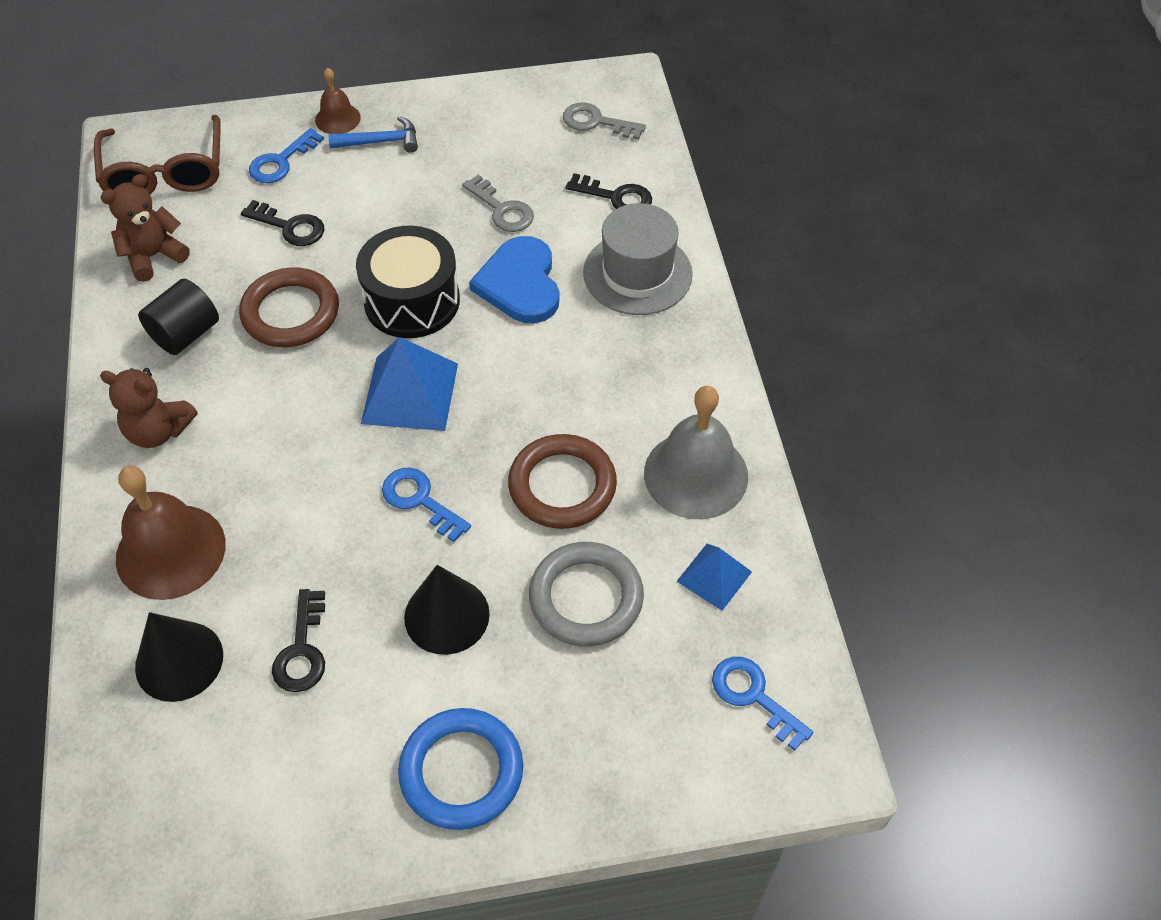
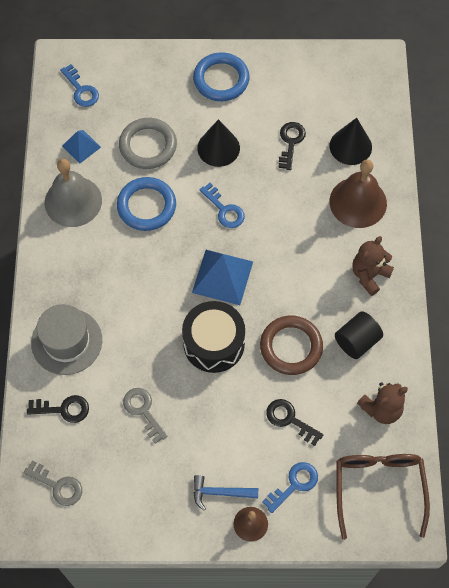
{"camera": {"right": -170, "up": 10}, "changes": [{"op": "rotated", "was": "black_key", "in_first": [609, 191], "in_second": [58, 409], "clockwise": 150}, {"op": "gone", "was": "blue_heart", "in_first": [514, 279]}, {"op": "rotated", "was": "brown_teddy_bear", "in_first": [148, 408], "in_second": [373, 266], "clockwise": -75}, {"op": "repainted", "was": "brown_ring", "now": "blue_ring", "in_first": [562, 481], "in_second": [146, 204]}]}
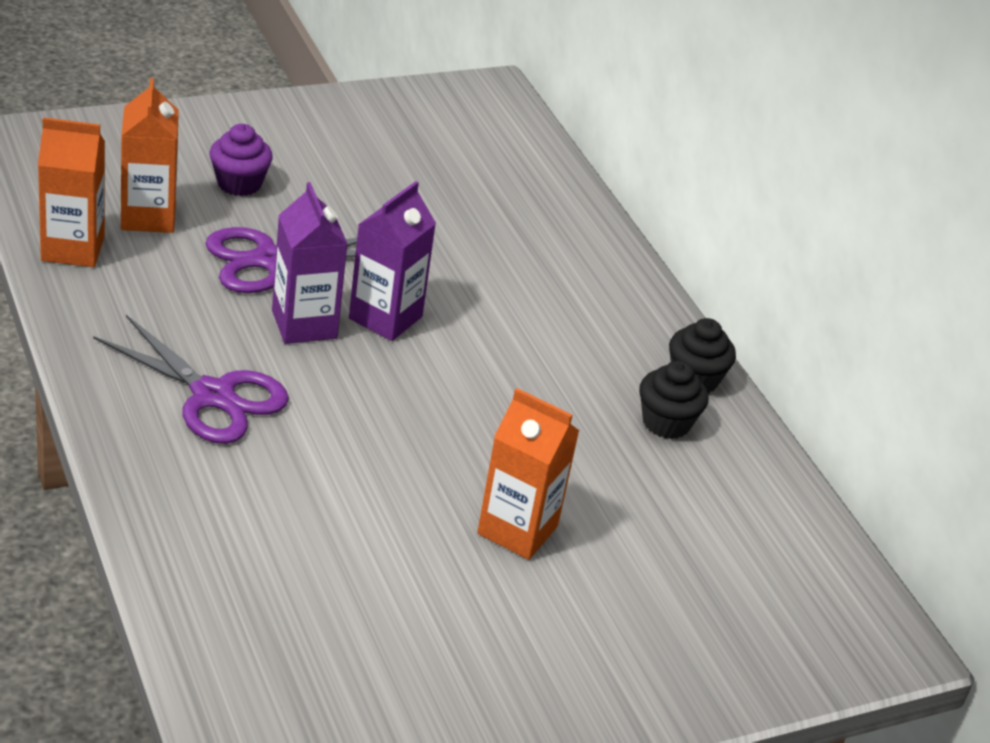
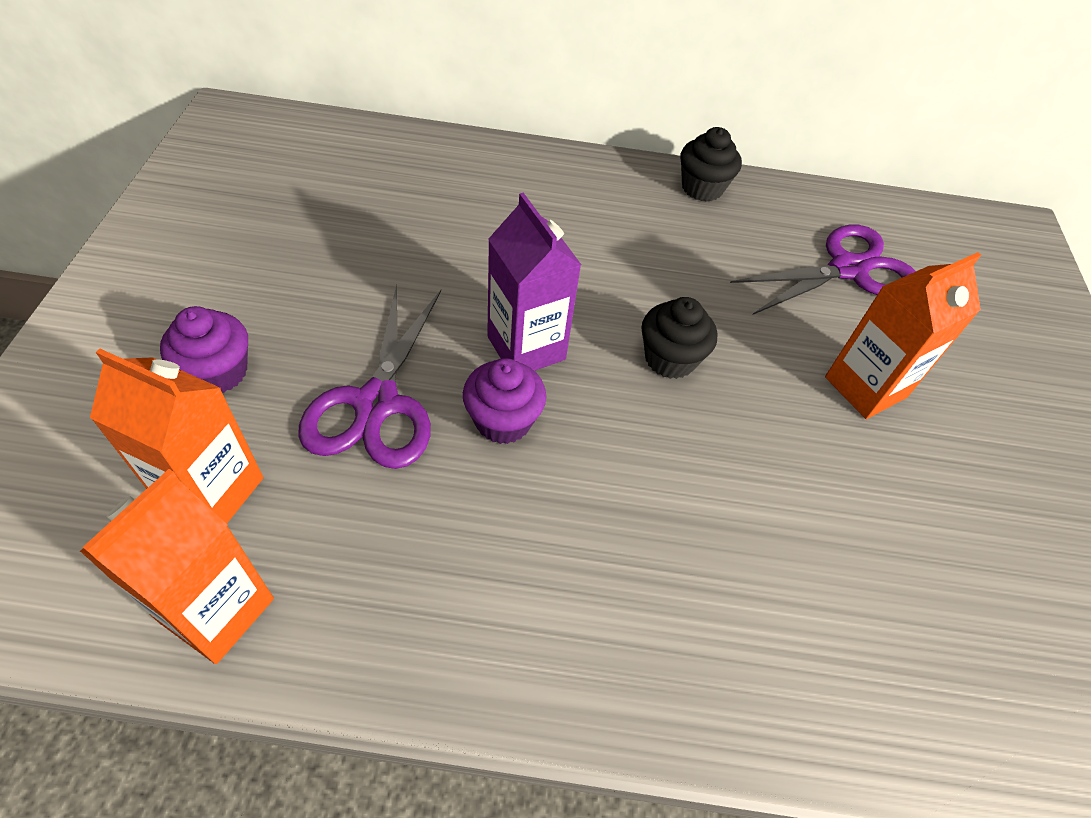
{"camera": {"right": -60, "up": 15}, "changes": [{"op": "swapped", "was": "purple_carton", "now": "purple_cupcake", "in_first": [310, 263], "in_second": [504, 401]}, {"op": "shifted", "was": "purple_scissors", "in_first": [191, 379], "in_second": [823, 270]}, {"op": "shifted", "was": "black_cupcake", "in_first": [673, 400], "in_second": [679, 338]}]}
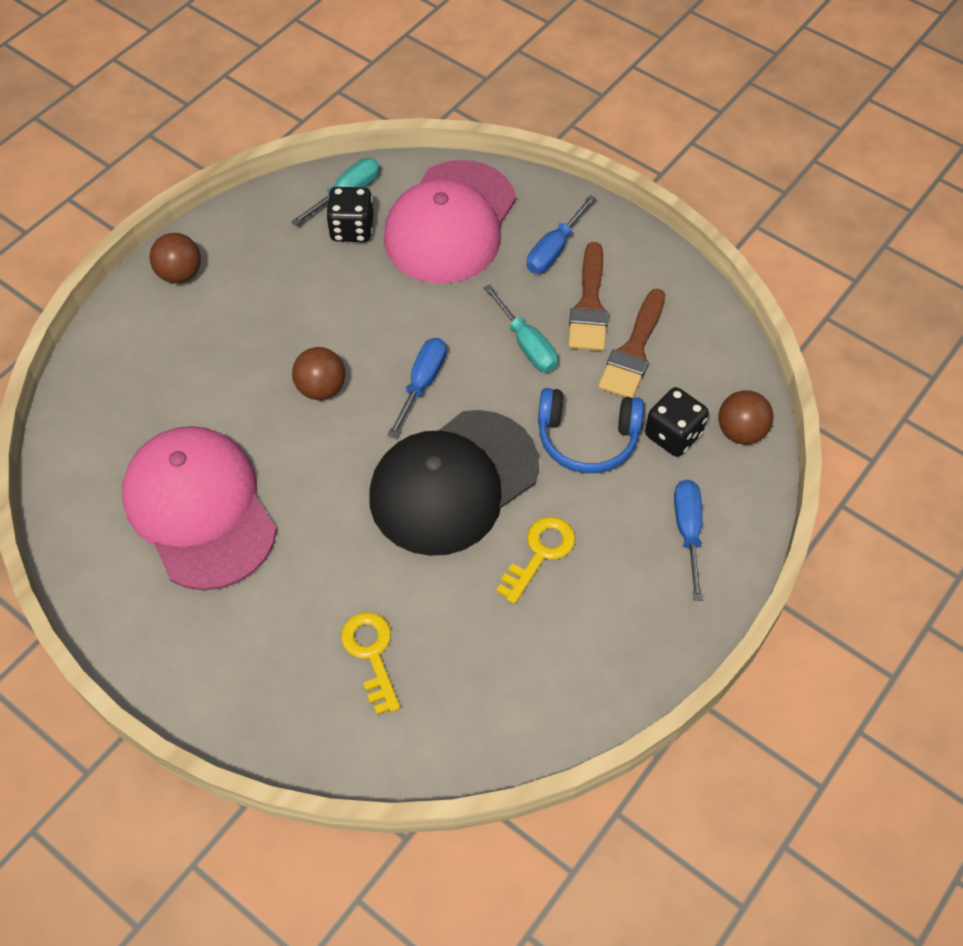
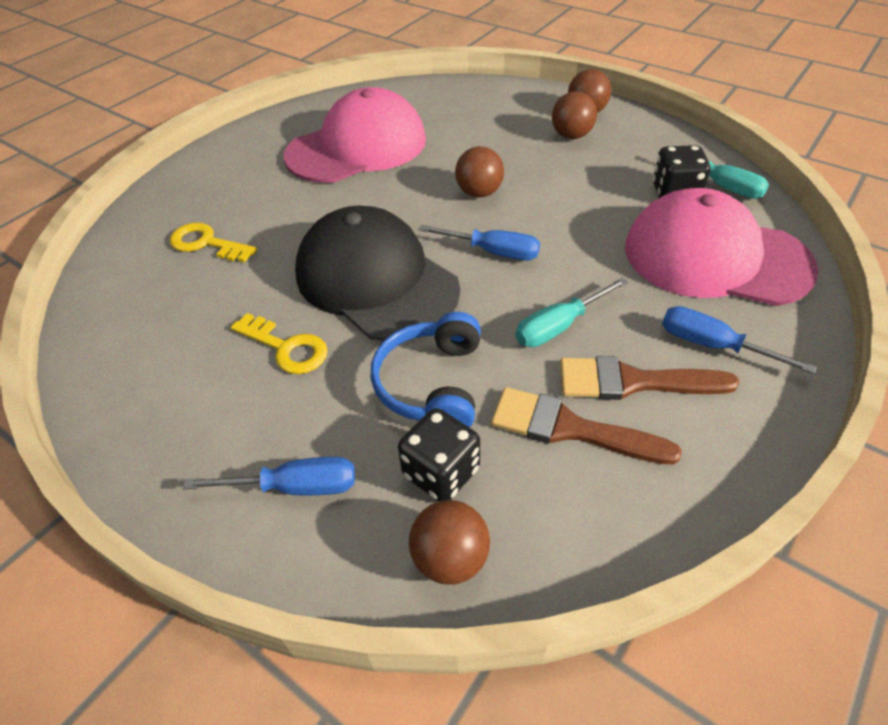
{"camera": {"right": 90, "up": -10}, "changes": [{"op": "rotated", "was": "yellow_key", "in_first": [370, 663], "in_second": [213, 243], "clockwise": -135}, {"op": "new", "now": "brown_ball", "in_second": [574, 115]}]}
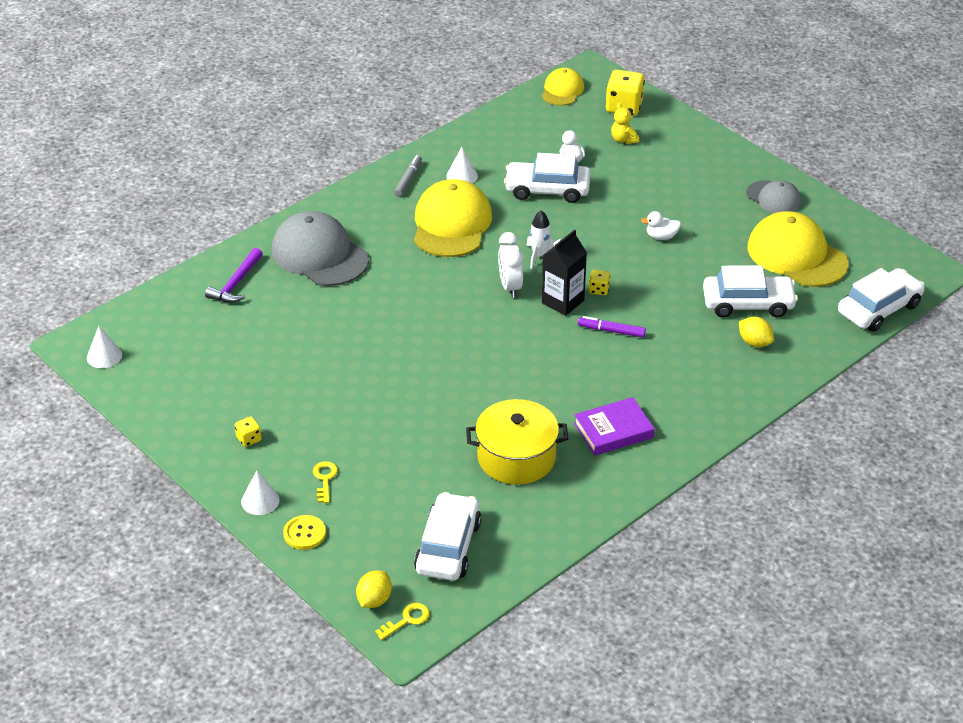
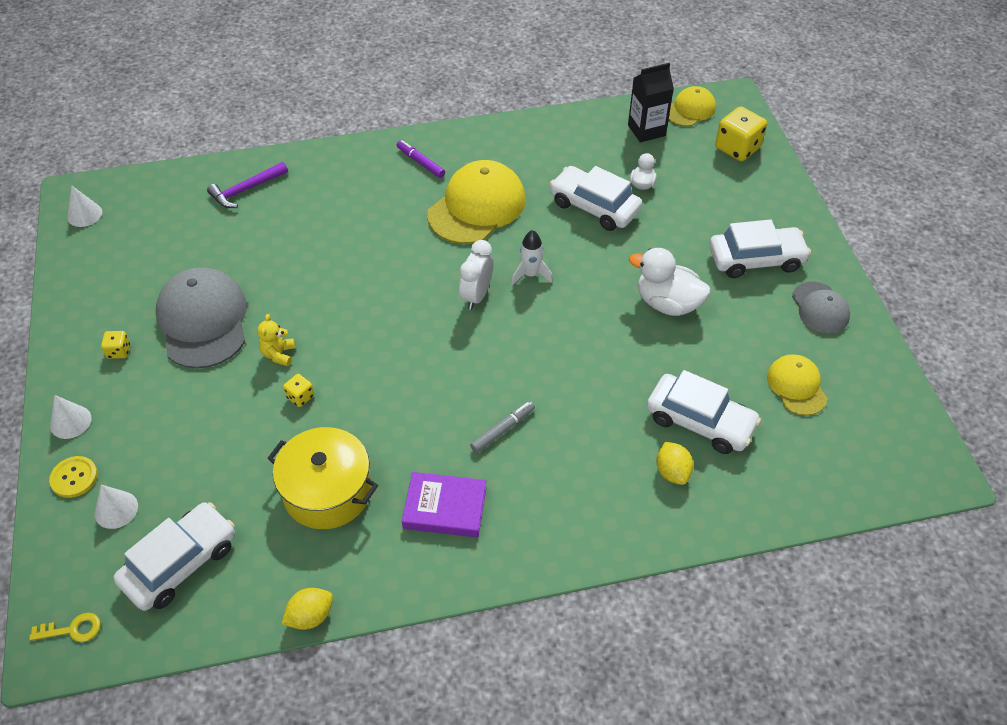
{"camera": {"right": 30, "up": 10}, "changes": [{"op": "shifted", "was": "yellow_teddy_bear", "in_first": [625, 123], "in_second": [276, 340]}, {"op": "shifted", "was": "white_cone", "in_first": [462, 165], "in_second": [116, 507]}, {"op": "shifted", "was": "grey_marker", "in_first": [408, 176], "in_second": [502, 427]}, {"op": "shifted", "was": "grey_cap", "in_first": [320, 248], "in_second": [201, 318]}, {"op": "scaled", "was": "white_duck", "in_first": [661, 225], "in_second": [669, 282], "ratio": 1.9}, {"op": "scaled", "was": "yellow_cap", "in_first": [798, 249], "in_second": [797, 385], "ratio": 0.56}, {"op": "shifted", "was": "black_carton", "in_first": [564, 273], "in_second": [651, 103]}, {"op": "shifted", "was": "white_car", "in_first": [881, 300], "in_second": [760, 248]}, {"op": "shifted", "was": "yellow_dice", "in_first": [599, 282], "in_second": [298, 390]}, {"op": "shifted", "was": "purple_marker", "in_first": [612, 327], "in_second": [421, 159]}, {"op": "gone", "was": "yellow_key", "in_first": [325, 482]}, {"op": "shifted", "was": "yellow_lemon", "in_first": [374, 589], "in_second": [307, 609]}]}
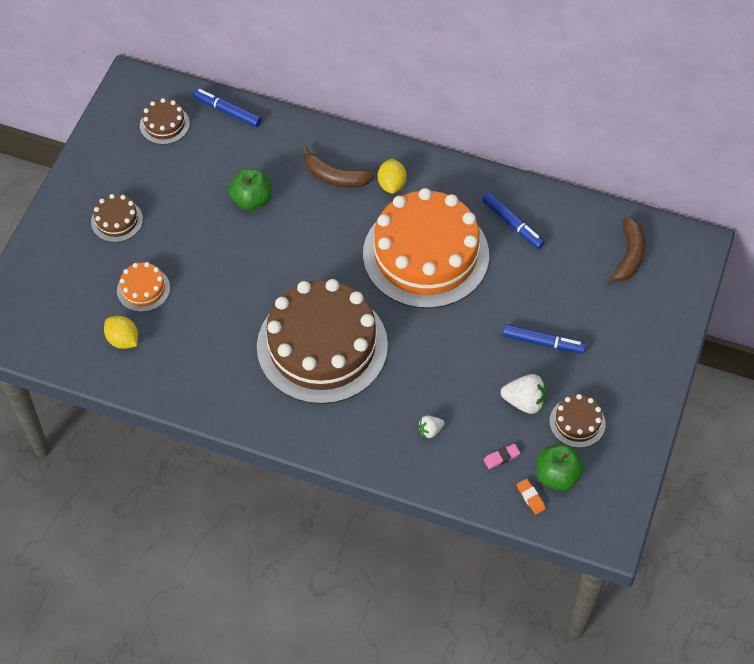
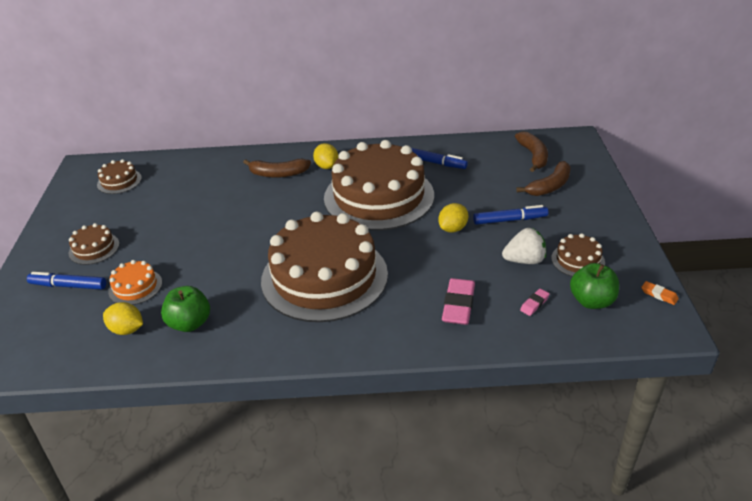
{"camera": {"right": -20, "up": -20}, "changes": [{"op": "shifted", "was": "blue_marker", "in_first": [227, 108], "in_second": [66, 281]}, {"op": "shifted", "was": "green_apple", "in_first": [250, 190], "in_second": [185, 309]}, {"op": "repainted", "was": "orange_cake", "now": "brown_cake", "in_first": [426, 248], "in_second": [379, 185]}, {"op": "swapped", "was": "white_strawberry", "now": "pink_eraser", "in_first": [431, 427], "in_second": [458, 301]}, {"op": "shifted", "was": "orange_eraser", "in_first": [531, 496], "in_second": [660, 293]}, {"op": "new", "now": "brown_banana", "in_second": [543, 178]}, {"op": "new", "now": "yellow_lemon", "in_second": [453, 218]}]}
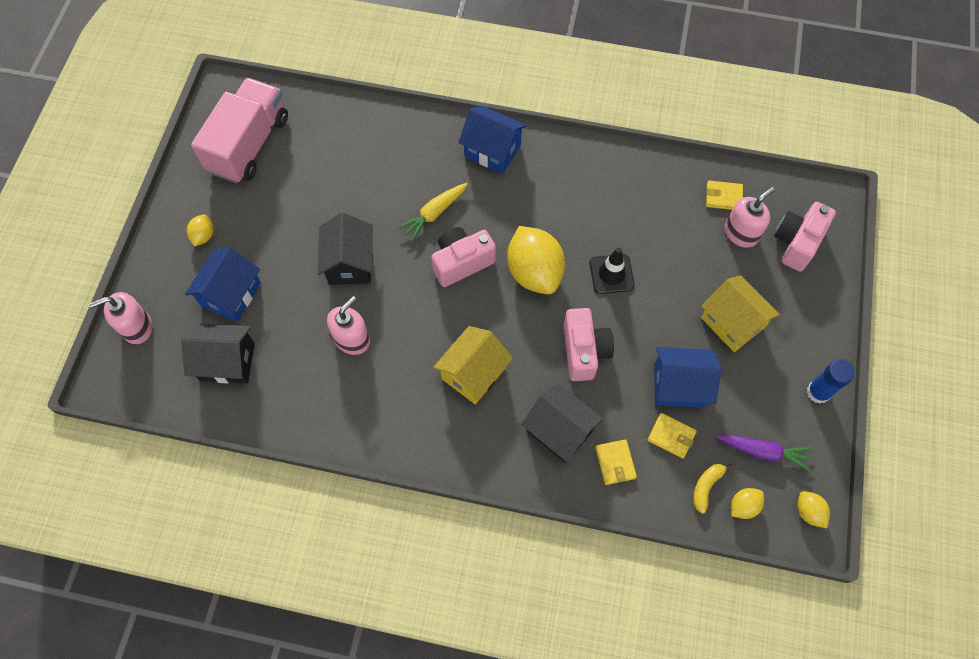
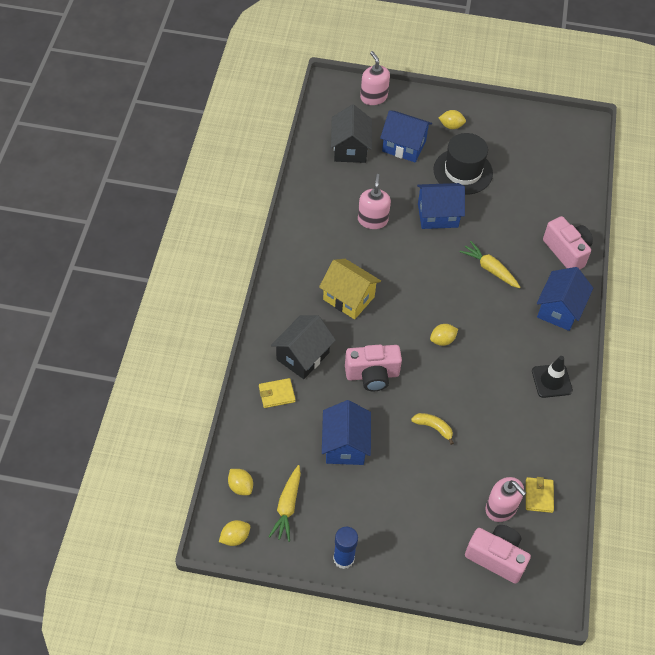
{"camera": {"right": 85, "up": -10}, "changes": [{"op": "gone", "was": "pink_truck", "in_first": [239, 130]}, {"op": "repainted", "was": "black_house", "now": "blue_house", "in_first": [345, 249], "in_second": [441, 206]}, {"op": "scaled", "was": "yellow_lemon", "in_first": [536, 260], "in_second": [444, 335], "ratio": 0.46}, {"op": "shifted", "was": "pink_camera", "in_first": [463, 257], "in_second": [568, 242]}, {"op": "shifted", "was": "black_traffic_cone", "in_first": [612, 270], "in_second": [552, 377]}, {"op": "gone", "was": "yellow_house", "in_first": [740, 313]}, {"op": "rotated", "was": "pink_soap_dispenser", "in_first": [348, 325], "in_second": [374, 201], "clockwise": -120}, {"op": "gone", "was": "yellow_wallet", "in_first": [672, 436]}, {"op": "repainted", "was": "purple_carrot", "now": "yellow_carrot", "in_first": [764, 453], "in_second": [285, 503]}, {"op": "shifted", "was": "yellow_banana", "in_first": [713, 489], "in_second": [432, 429]}, {"op": "new", "now": "black_hat", "in_second": [463, 164]}]}
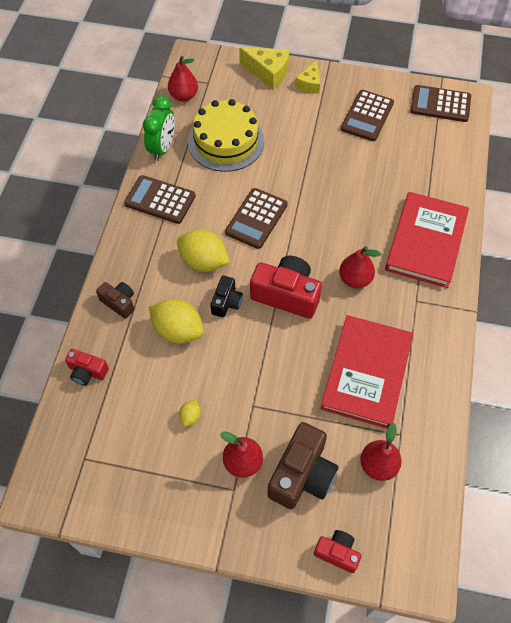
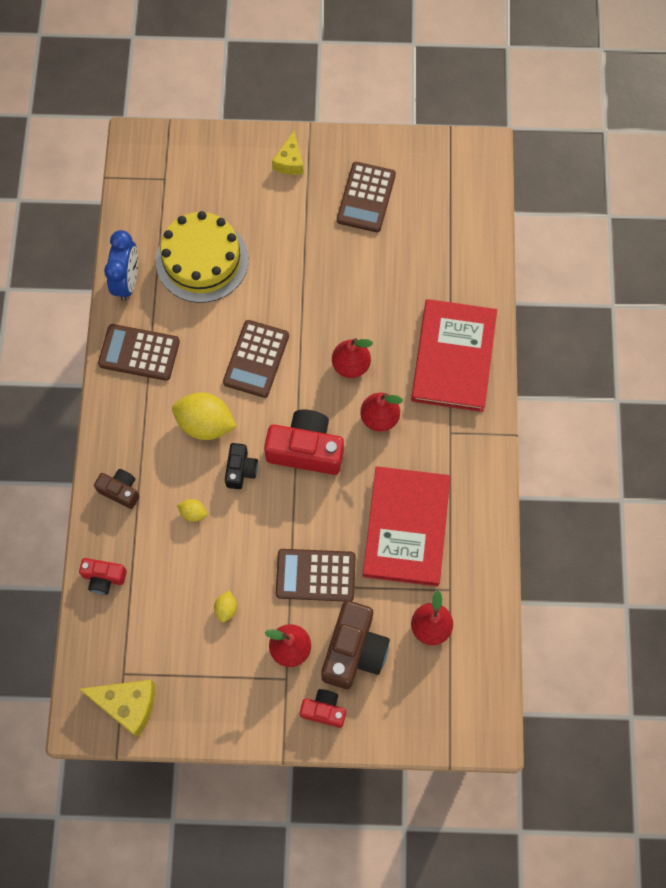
{"camera": {"right": -10, "up": 10}, "changes": [{"op": "shifted", "was": "yellow_cheese", "in_first": [264, 68], "in_second": [117, 709]}, {"op": "shifted", "was": "red_pear", "in_first": [183, 78], "in_second": [352, 358]}, {"op": "shifted", "was": "brown_calculator", "in_first": [440, 103], "in_second": [316, 575]}, {"op": "repainted", "was": "green_clock", "now": "blue_clock", "in_first": [159, 128], "in_second": [121, 265]}, {"op": "scaled", "was": "yellow_lemon", "in_first": [176, 321], "in_second": [192, 510], "ratio": 0.47}, {"op": "shifted", "was": "red_camera", "in_first": [338, 551], "in_second": [323, 708]}]}
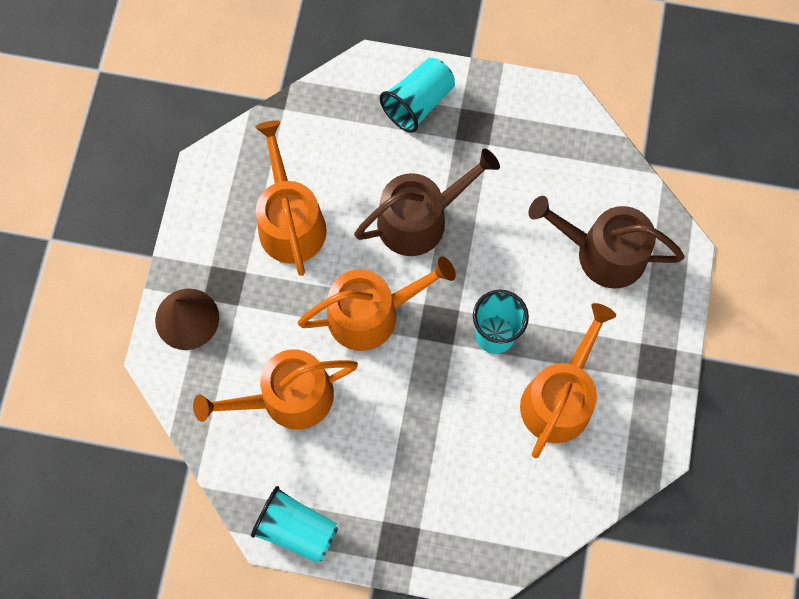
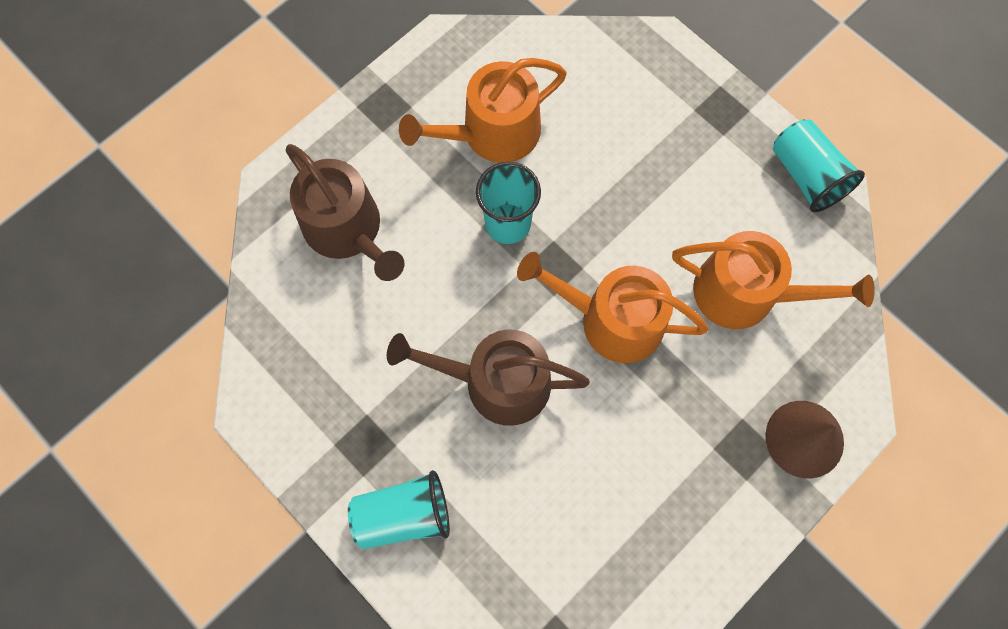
{"camera": {"right": -145, "up": 0}, "changes": [{"op": "gone", "was": "orange_watering_can", "in_first": [291, 198]}]}
